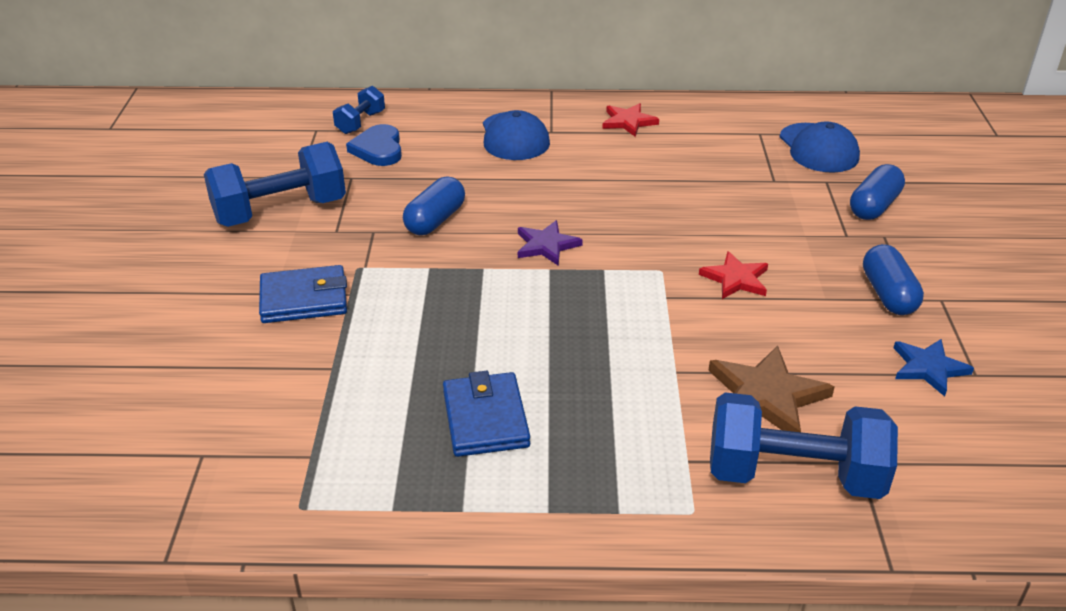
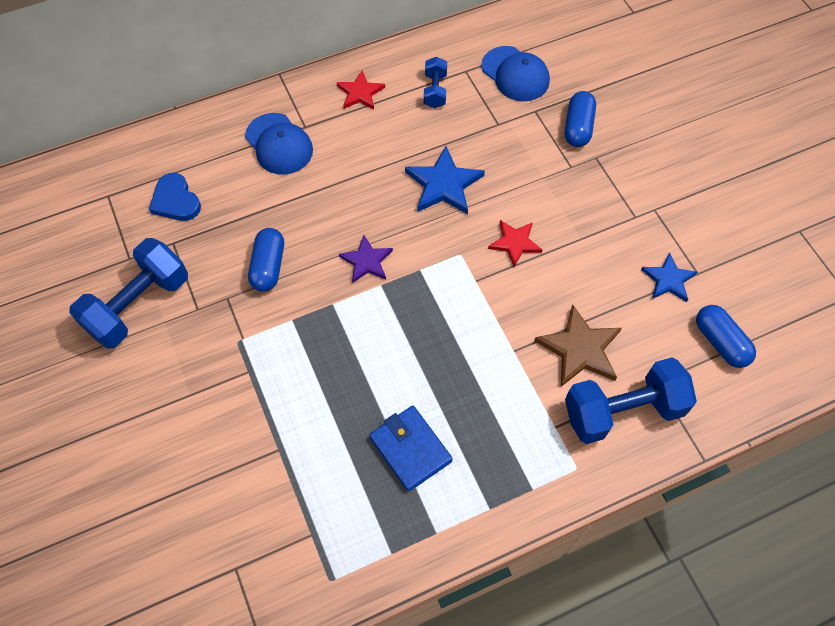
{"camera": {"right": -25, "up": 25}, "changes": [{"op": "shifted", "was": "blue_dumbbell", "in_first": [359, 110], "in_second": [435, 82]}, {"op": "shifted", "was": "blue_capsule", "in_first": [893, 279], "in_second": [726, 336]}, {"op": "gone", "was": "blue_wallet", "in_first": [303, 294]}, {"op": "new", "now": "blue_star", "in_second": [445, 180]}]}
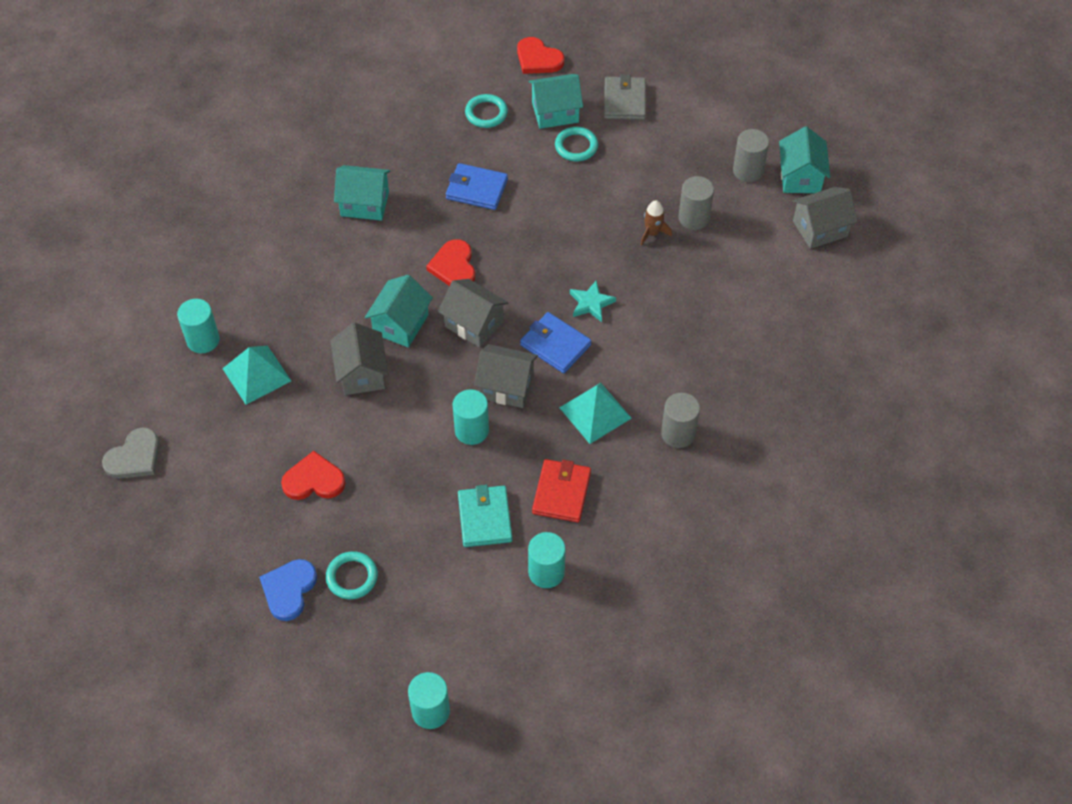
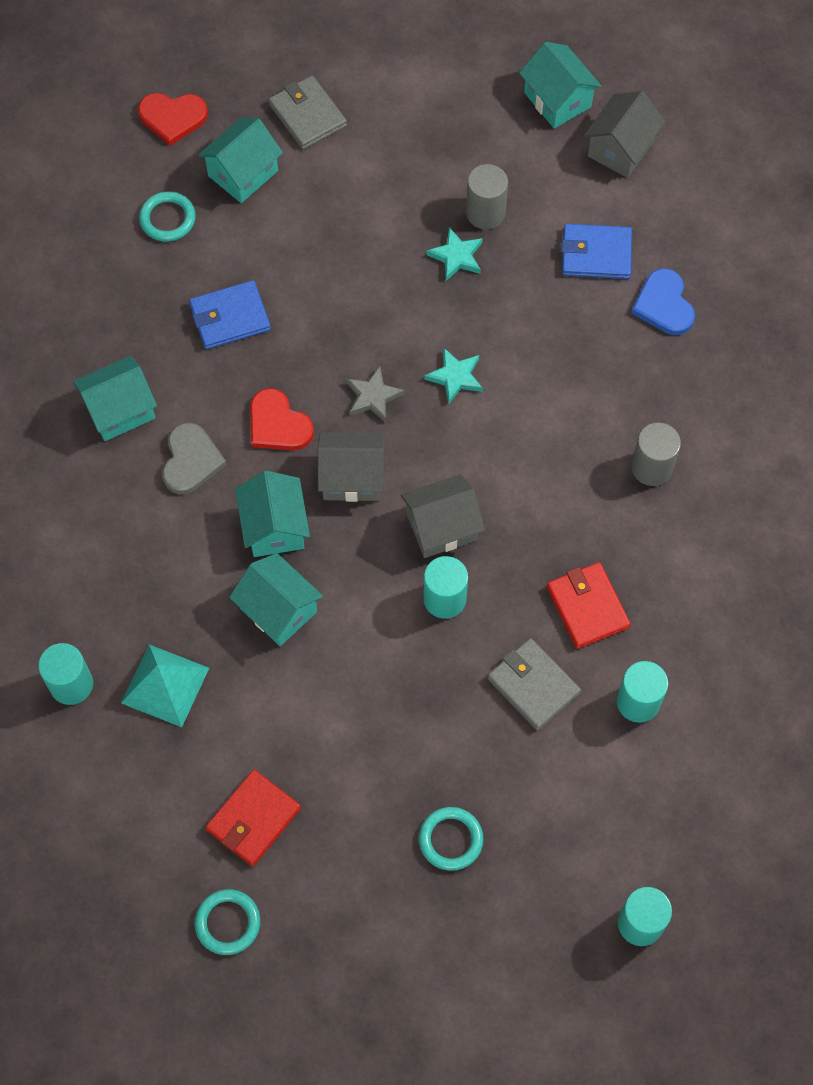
{"camera": {"right": -35, "up": 10}, "changes": [{"op": "shifted", "was": "turquoise_ring", "in_first": [576, 144], "in_second": [227, 922]}, {"op": "gone", "was": "grey_cylinder", "in_first": [751, 155]}, {"op": "swapped", "was": "brown_rocket", "now": "turquoise_star", "in_first": [656, 223], "in_second": [454, 254]}, {"op": "shifted", "was": "blue_wallet", "in_first": [555, 342], "in_second": [596, 251]}, {"op": "repainted", "was": "grey_house", "now": "turquoise_house", "in_first": [359, 358], "in_second": [276, 599]}, {"op": "gone", "was": "turquoise_pyramid", "in_first": [595, 413]}, {"op": "shifted", "was": "grey_heart", "in_first": [131, 453], "in_second": [194, 458]}, {"op": "gone", "was": "red_heart", "in_first": [313, 475]}, {"op": "repainted", "was": "turquoise_wallet", "now": "grey_wallet", "in_first": [485, 516], "in_second": [534, 684]}, {"op": "shifted", "was": "blue_heart", "in_first": [288, 590], "in_second": [663, 301]}, {"op": "new", "now": "grey_star", "in_second": [375, 394]}, {"op": "new", "now": "red_wallet", "in_second": [253, 817]}]}
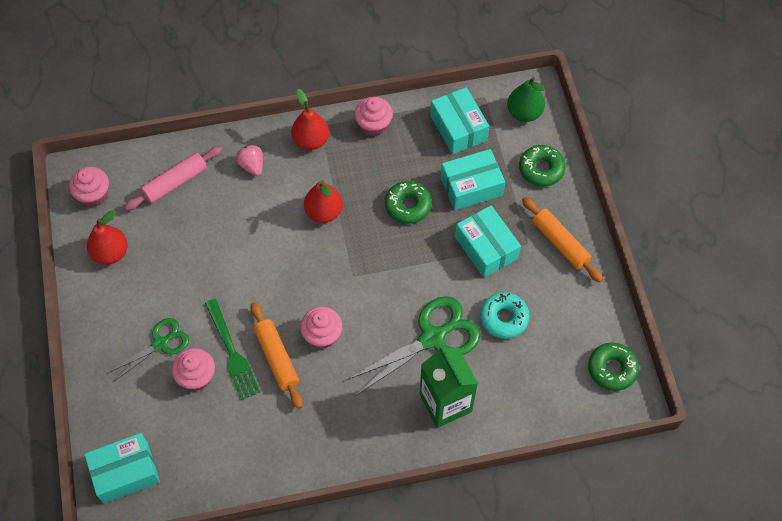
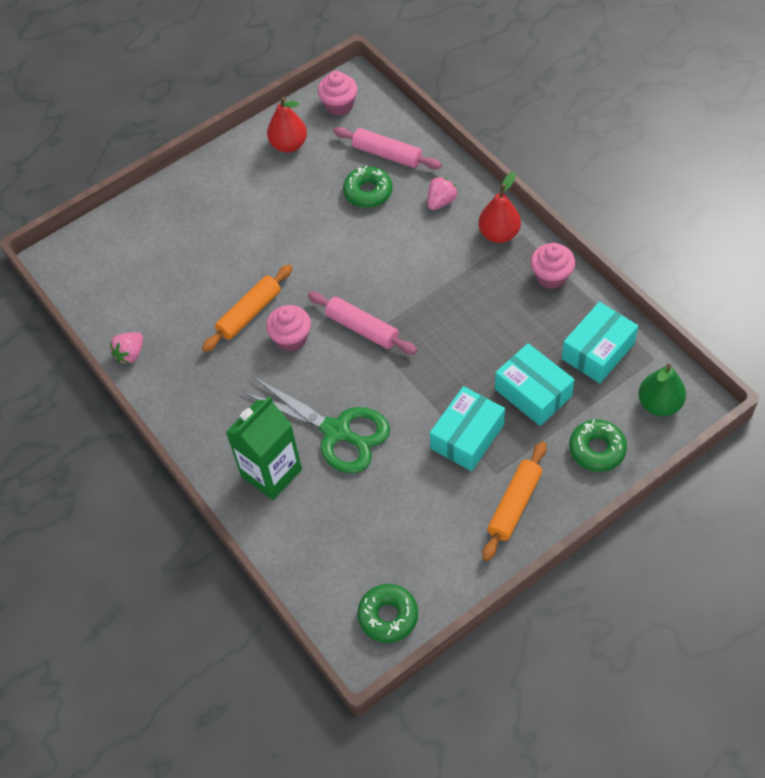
{"camera": {"right": 70, "up": -5}, "changes": [{"op": "gone", "was": "red_pear", "in_first": [323, 201]}, {"op": "shifted", "was": "green_donut", "in_first": [408, 202], "in_second": [368, 186]}, {"op": "gone", "was": "turquoise_donut", "in_first": [505, 315]}, {"op": "gone", "was": "green_fork", "in_first": [232, 349]}, {"op": "gone", "was": "green_scissors", "in_first": [148, 349]}, {"op": "gone", "was": "pink_cupcake", "in_first": [193, 369]}, {"op": "gone", "was": "turquoise_box", "in_first": [122, 468]}, {"op": "new", "now": "pink_rolling_pin", "in_second": [362, 323]}, {"op": "new", "now": "pink_strawberry", "in_second": [126, 348]}]}
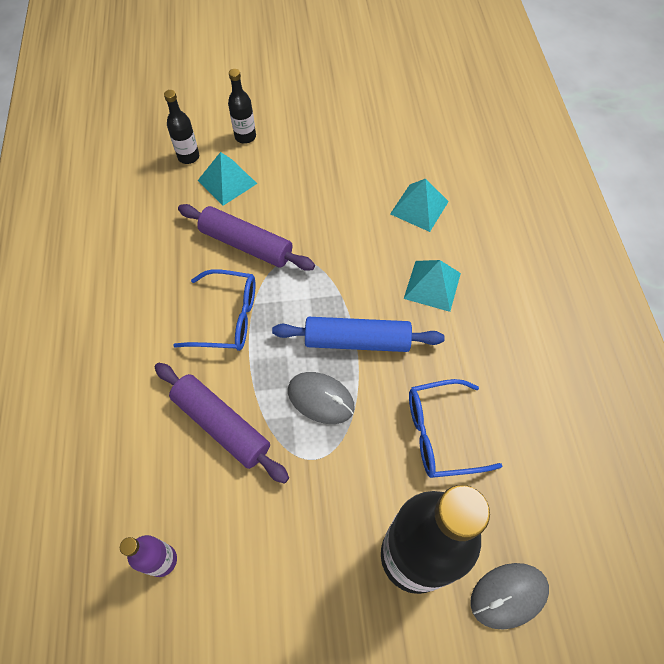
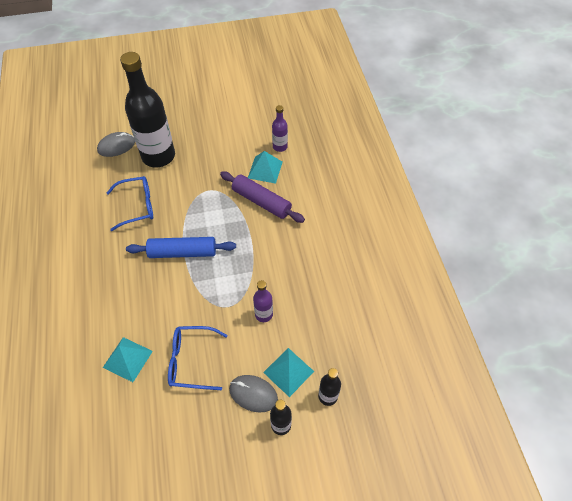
{"camera": {"right": 175, "up": -5}, "changes": [{"op": "swapped", "was": "purple_rolling_pin", "now": "purple_bottle", "in_first": [246, 237], "in_second": [263, 301]}, {"op": "shifted", "was": "turquoise_pyramid", "in_first": [432, 286], "in_second": [265, 167]}, {"op": "shifted", "was": "blue_glasses", "in_first": [214, 310], "in_second": [197, 358]}, {"op": "shifted", "was": "grey_mouse", "in_first": [321, 398], "in_second": [253, 393]}]}
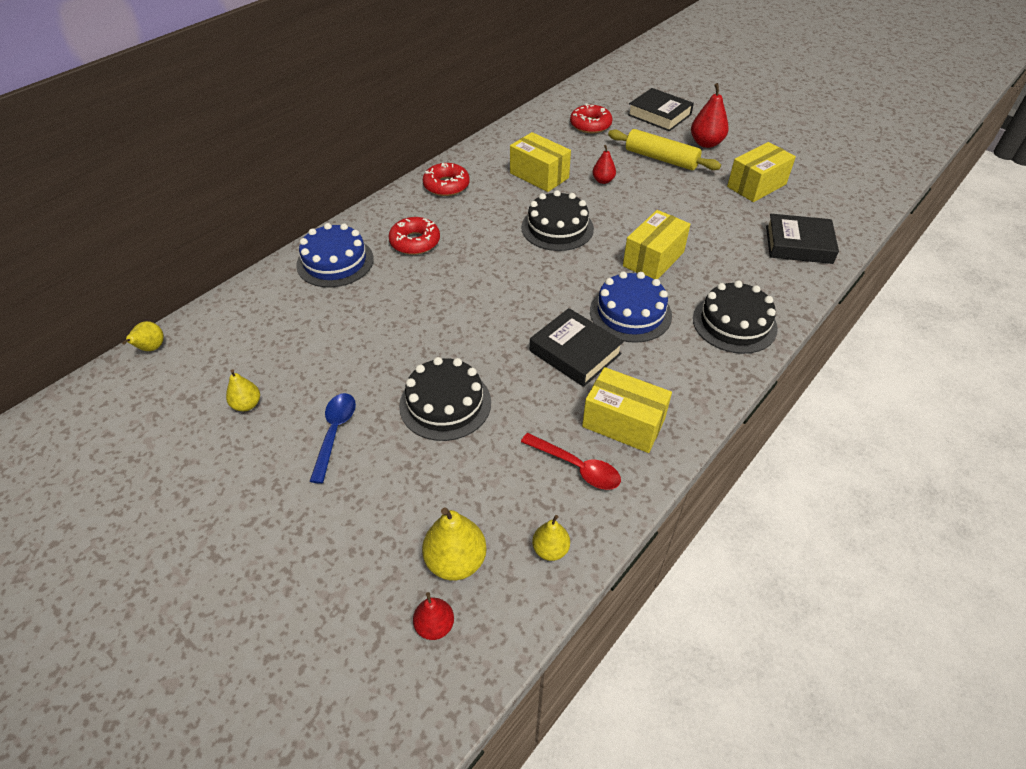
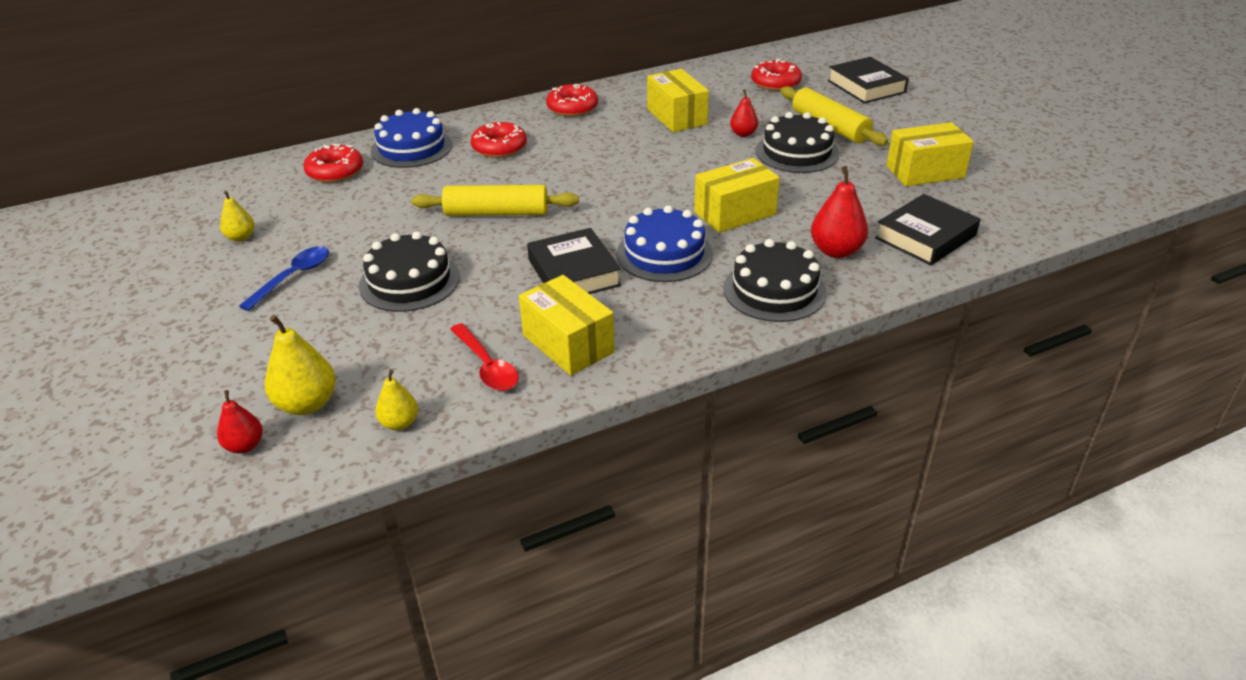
{"camera": {"right": 25, "up": -10}, "changes": [{"op": "shifted", "was": "red_pear", "in_first": [710, 115], "in_second": [839, 212]}, {"op": "shifted", "was": "black_cake", "in_first": [557, 220], "in_second": [797, 142]}, {"op": "rotated", "was": "black_book", "in_first": [802, 239], "in_second": [927, 229], "clockwise": -75}, {"op": "gone", "was": "yellow_pear", "in_first": [143, 336]}, {"op": "new", "now": "red_donut", "in_second": [333, 163]}, {"op": "new", "now": "yellow_rolling_pin", "in_second": [495, 200]}]}
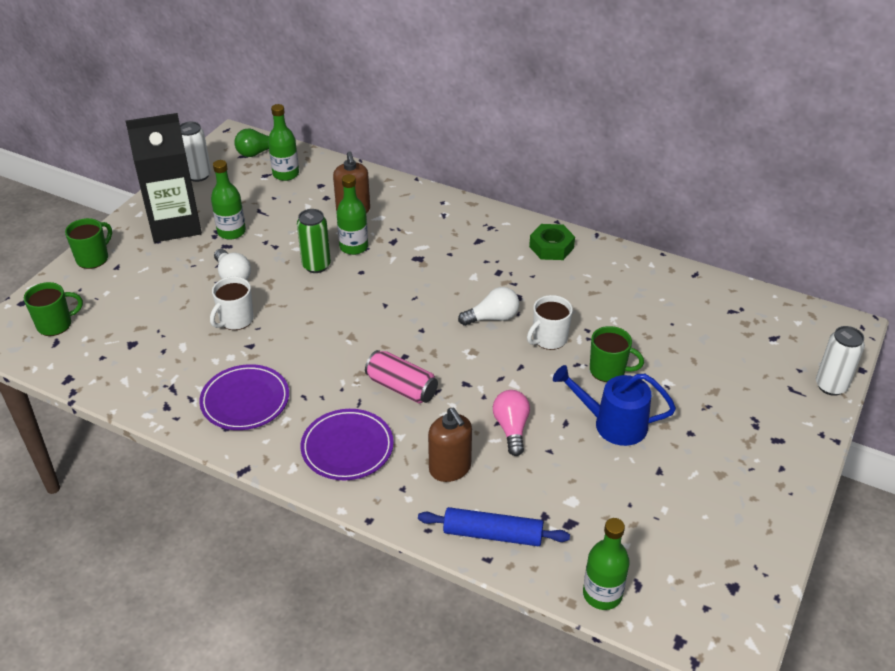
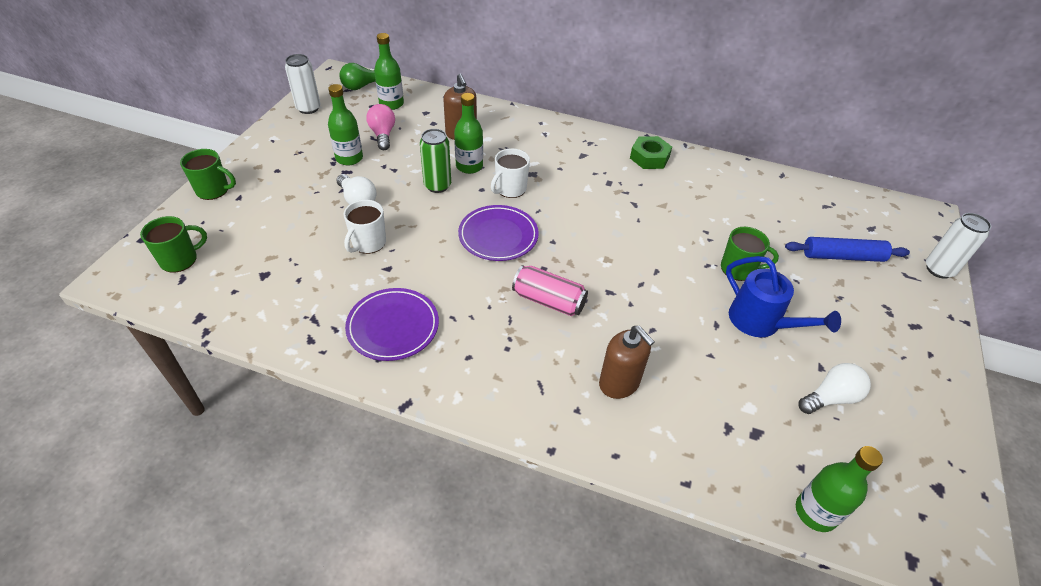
{"camera": {"right": -10, "up": 5}, "changes": [{"op": "gone", "was": "black_carton", "in_first": [164, 177]}, {"op": "rotated", "was": "green_mug", "in_first": [88, 243], "in_second": [208, 174], "clockwise": 75}, {"op": "shifted", "was": "white_light_bulb", "in_first": [488, 306], "in_second": [835, 388]}, {"op": "shifted", "was": "white_mug", "in_first": [550, 322], "in_second": [510, 173]}, {"op": "rotated", "was": "blue_watering_can", "in_first": [614, 405], "in_second": [783, 296], "clockwise": -135}, {"op": "shifted", "was": "pink_light_bulb", "in_first": [511, 423], "in_second": [380, 127]}, {"op": "shifted", "was": "purple_plate", "in_first": [347, 444], "in_second": [498, 233]}, {"op": "shifted", "was": "blue_rolling_pin", "in_first": [494, 526], "in_second": [847, 249]}]}
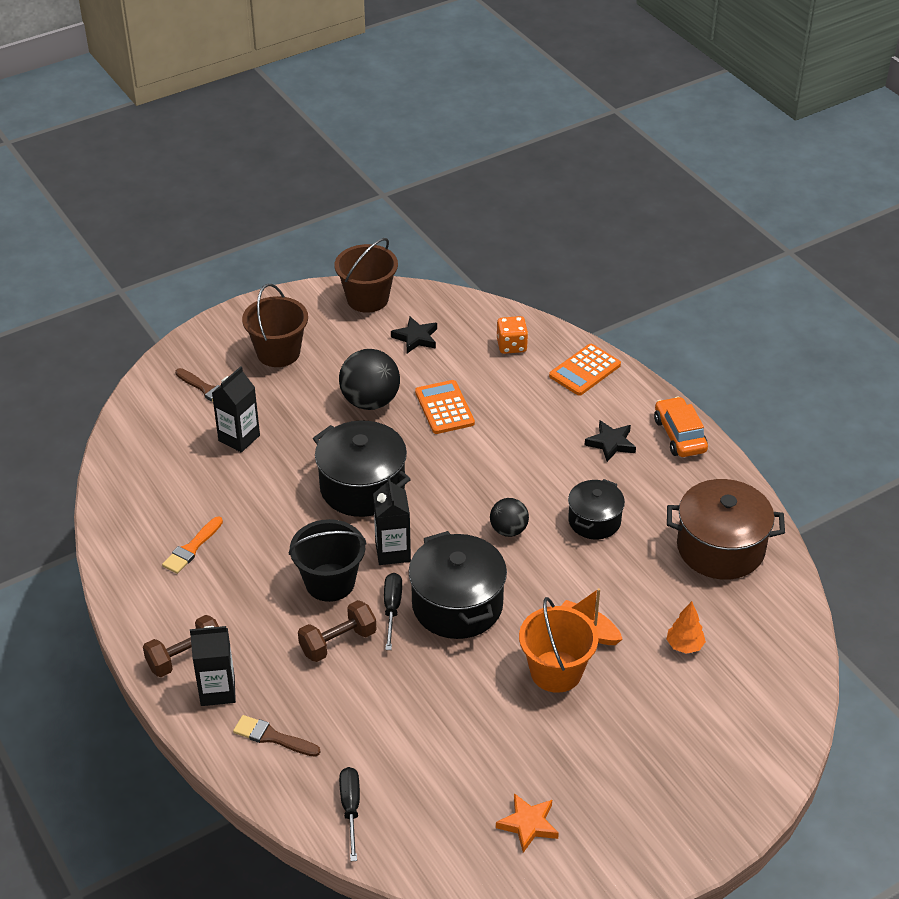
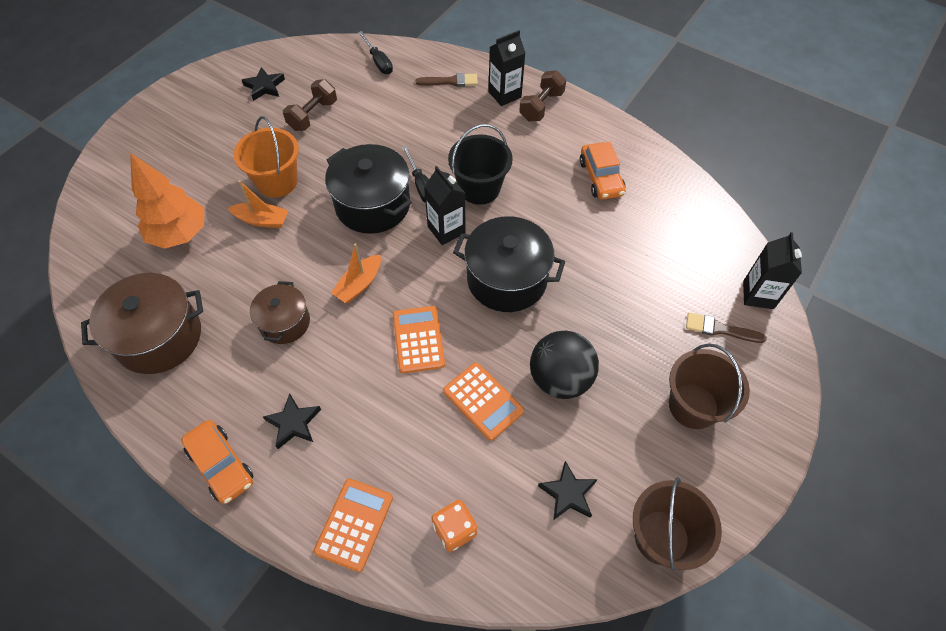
{"camera": {"right": 155, "up": 15}, "changes": [{"op": "shifted", "was": "black_carton", "in_first": [236, 409], "in_second": [772, 270]}, {"op": "repainted", "was": "black_pot", "now": "brown_pot", "in_first": [596, 509], "in_second": [280, 312]}, {"op": "swapped", "was": "black_ball", "now": "orange_boat", "in_first": [509, 517], "in_second": [356, 273]}, {"op": "swapped", "was": "orange_brush", "now": "orange_car", "in_first": [192, 545], "in_second": [603, 170]}, {"op": "shifted", "was": "brown_dumbbell", "in_first": [337, 631], "in_second": [310, 105]}, {"op": "scaled", "was": "orange_tree", "in_first": [686, 627], "in_second": [167, 201], "ratio": 1.98}, {"op": "repainted", "was": "orange_star", "now": "black_star", "in_first": [527, 823], "in_second": [263, 84]}, {"op": "new", "now": "orange_calculator", "in_second": [419, 339]}]}
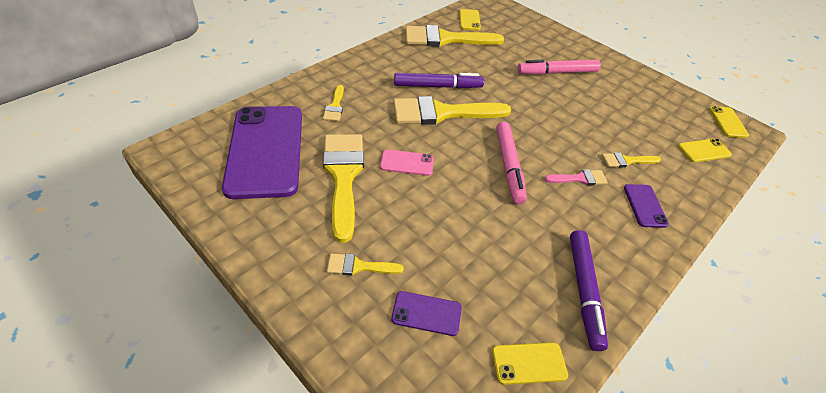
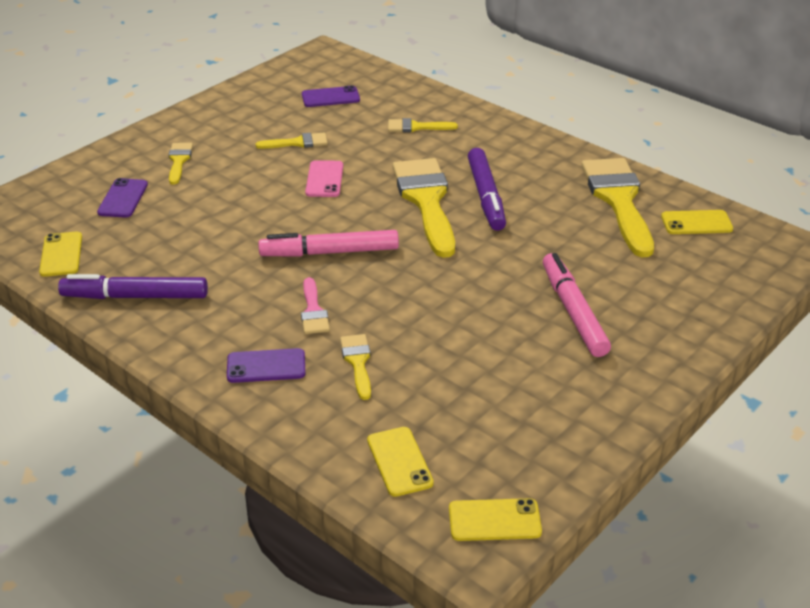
{"camera": {"right": 90, "up": -10}, "changes": [{"op": "scaled", "was": "purple_phone", "in_first": [262, 152], "in_second": [331, 96], "ratio": 0.42}, {"op": "scaled", "was": "yellow_brush", "in_first": [343, 188], "in_second": [292, 141], "ratio": 0.47}]}
